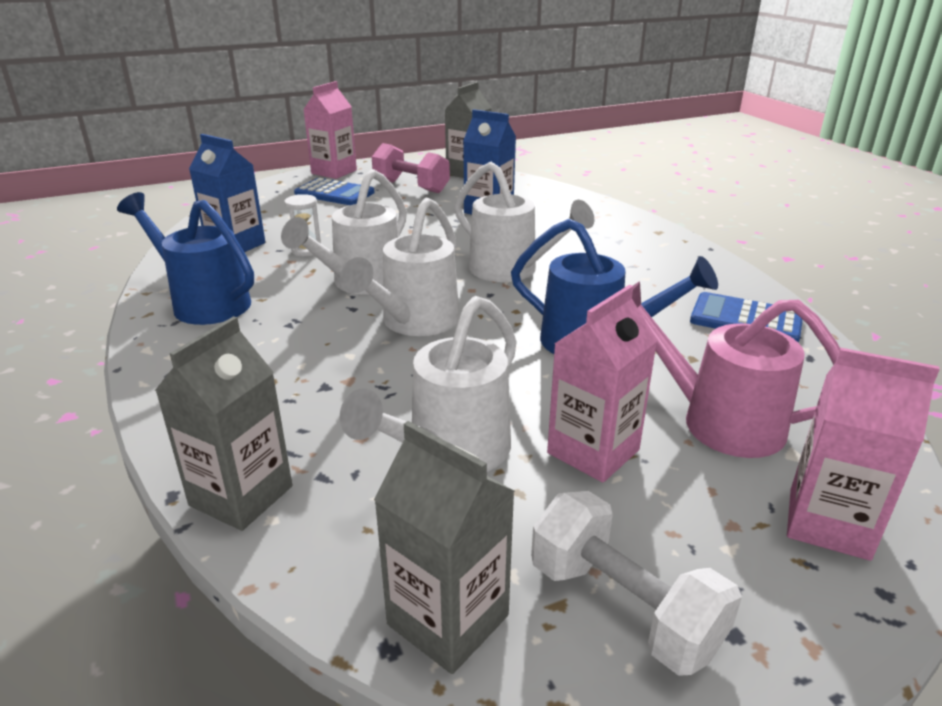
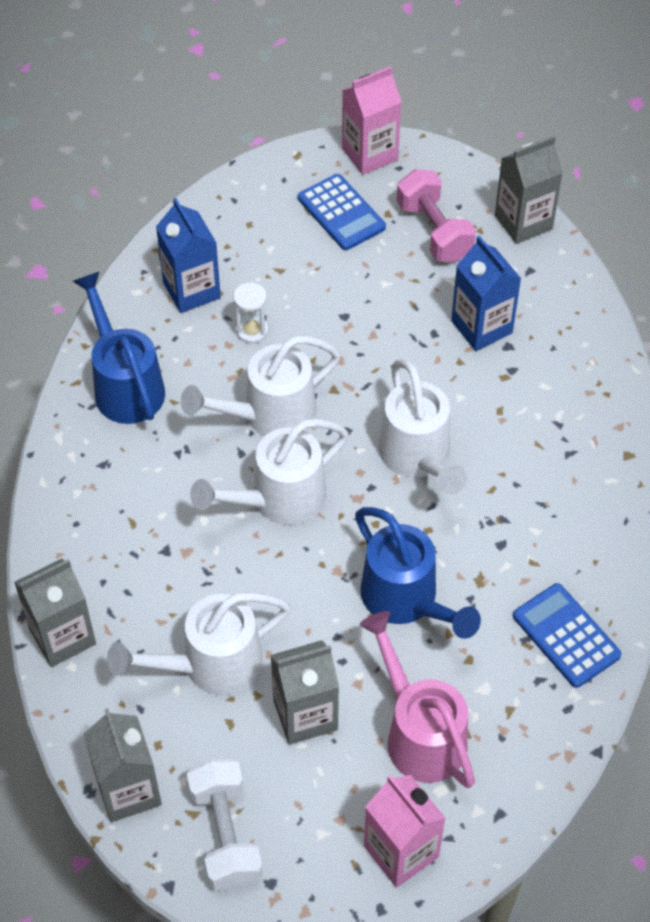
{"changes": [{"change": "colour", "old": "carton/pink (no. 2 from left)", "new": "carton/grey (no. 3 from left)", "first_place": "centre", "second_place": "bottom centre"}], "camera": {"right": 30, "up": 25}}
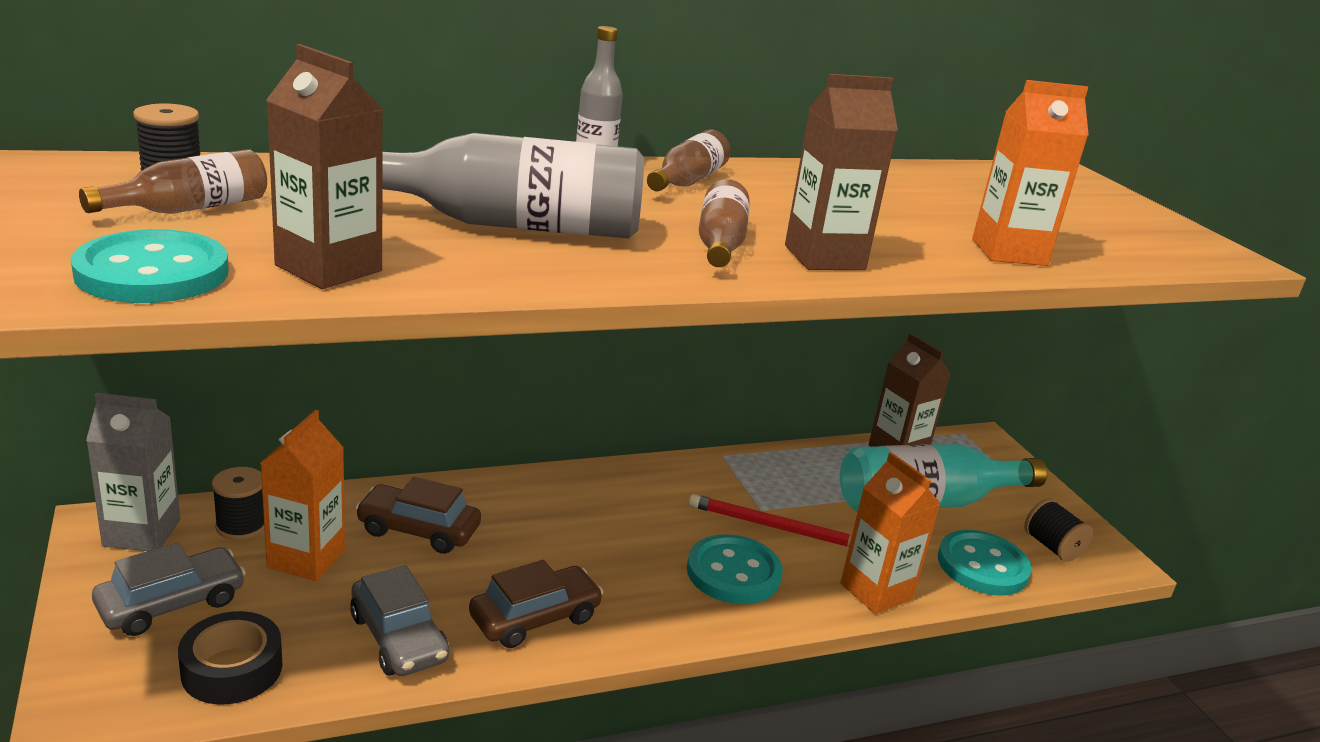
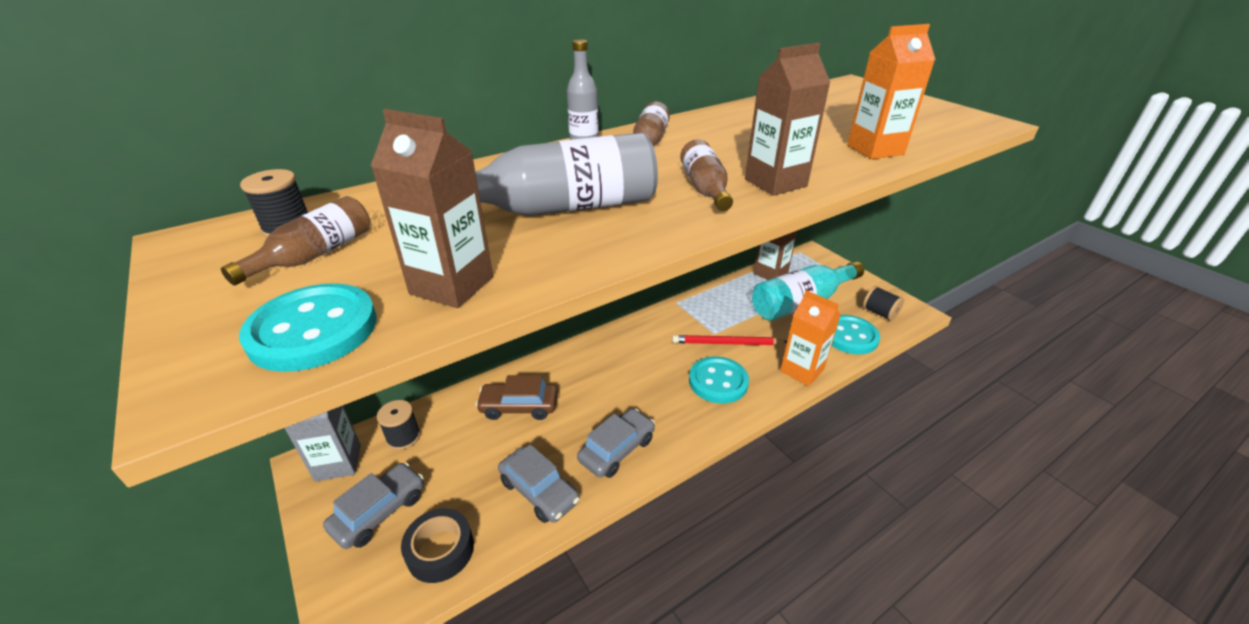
{"changes": [{"change": "colour", "old": "car/brown (no. 2 from left)", "new": "car/grey (no. 3 from left)", "first_place": "bottom centre", "second_place": "bottom centre"}, {"change": "missing", "old": "carton/orange (no. 1 from left)", "first_place": "bottom left"}], "camera": {"right": -10, "up": 10}}
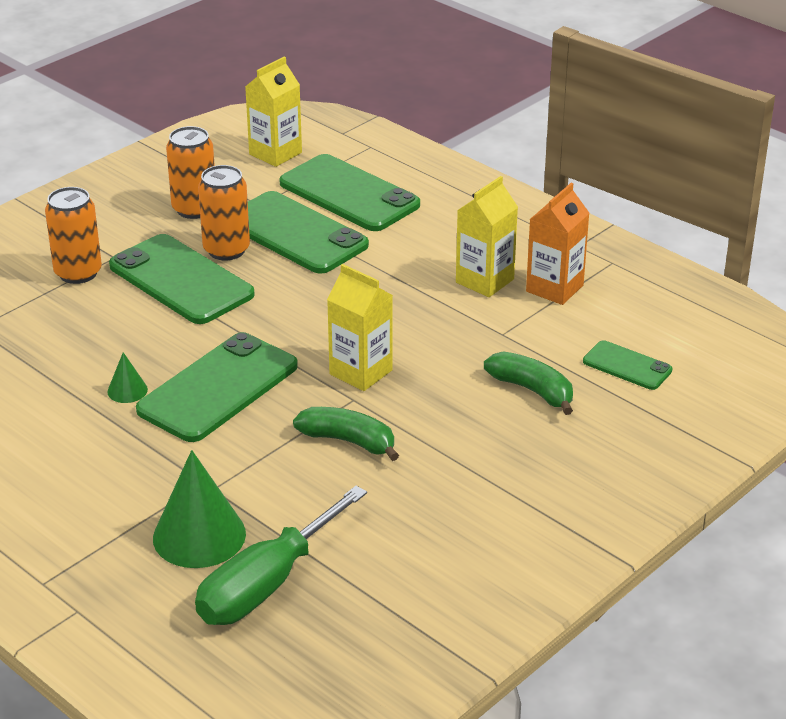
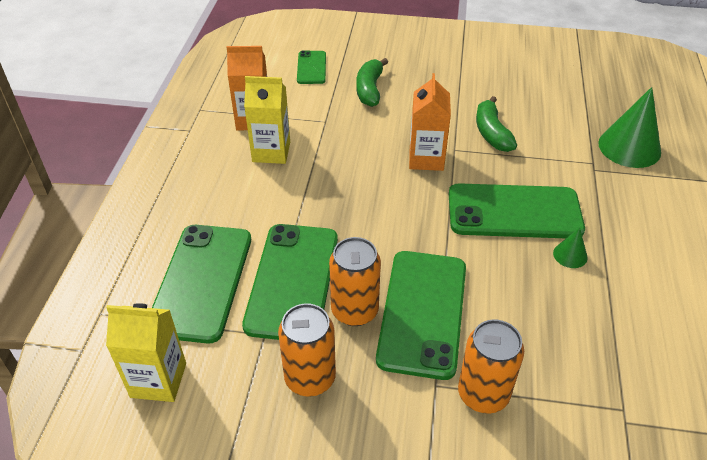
{"changes": [{"change": "colour", "old": "carton/yellow (no. 2 from left)", "new": "carton/orange (no. 2 from left)", "first_place": "centre", "second_place": "top centre"}, {"change": "missing", "old": "screwdriver/green", "first_place": "bottom centre"}], "camera": {"right": -125, "up": 10}}
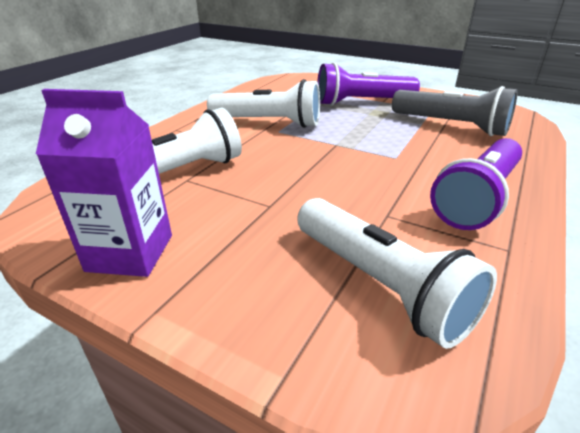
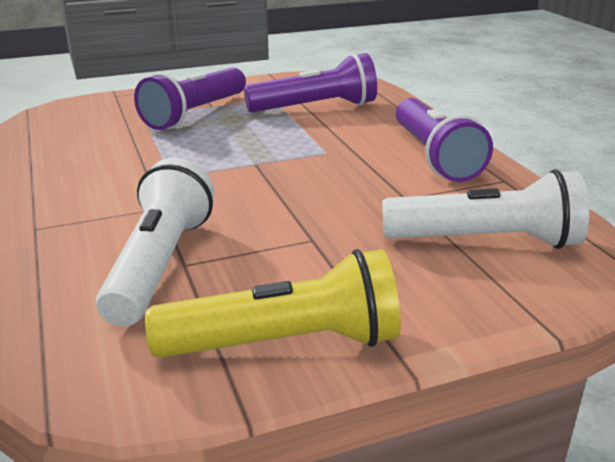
{"changes": [{"change": "exchanged", "old": "carton/purple", "new": "flashlight/yellow", "first_place": "middle left", "second_place": "centre"}, {"change": "colour", "old": "flashlight/grey", "new": "flashlight/purple (no. 2 from left)", "first_place": "top right", "second_place": "top centre"}, {"change": "missing", "old": "flashlight/white (no. 2 from left)", "first_place": "top centre"}], "camera": {"right": -50, "up": -5}}
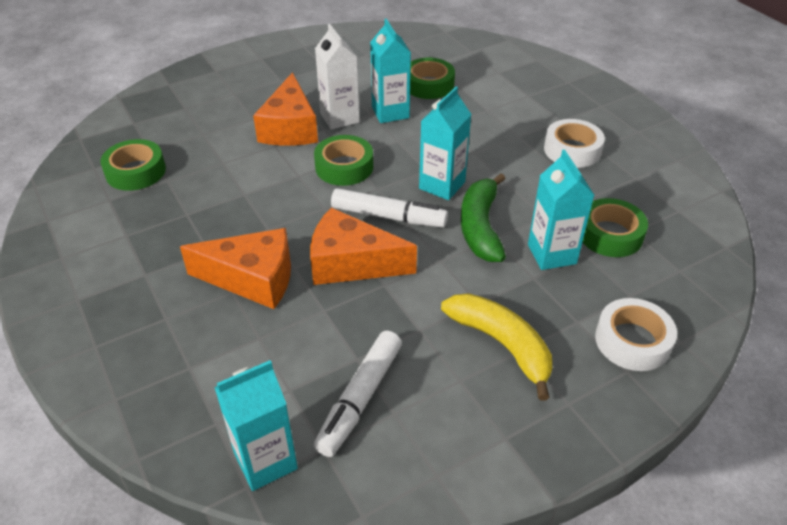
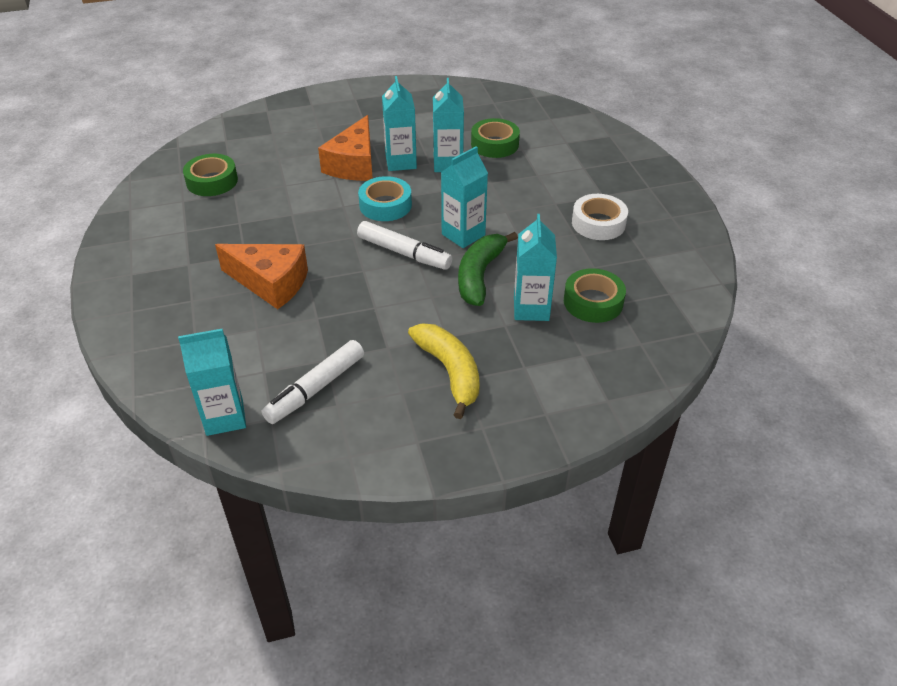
{"changes": [{"change": "colour", "old": "tape/green (no. 2 from left)", "new": "tape/turquoise", "first_place": "top centre", "second_place": "top centre"}, {"change": "colour", "old": "carton/white", "new": "carton/turquoise (no. 2 from left)", "first_place": "top centre", "second_place": "top centre"}, {"change": "missing", "old": "cheese/orange (no. 3 from left)", "first_place": "centre"}, {"change": "missing", "old": "tape/white (no. 2 from left)", "first_place": "middle right"}], "camera": {"right": 15, "up": 0}}
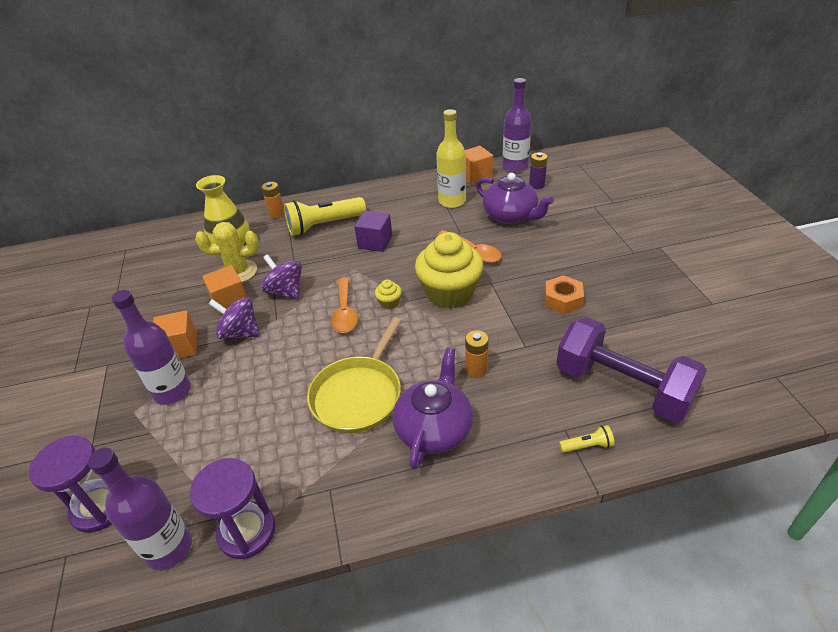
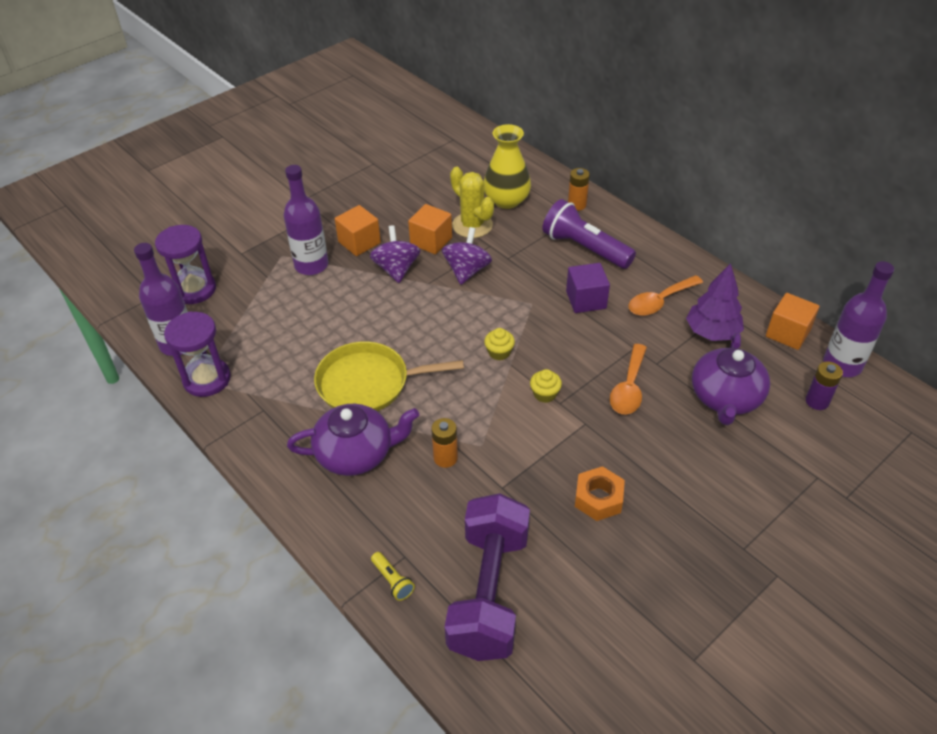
{"changes": [{"change": "size", "old": "cupcake/yellow (no. 2 from left)", "first_place": "centre", "second_place": "centre", "factor": 0.4}, {"change": "colour", "old": "flashlight/yellow (no. 1 from left)", "new": "flashlight/purple", "first_place": "centre", "second_place": "top centre"}, {"change": "relocated", "old": "spoon/orange (no. 1 from left in the first image)", "new": "spoon/orange (no. 2 from left)", "first_place": "centre", "second_place": "middle right"}, {"change": "exchanged", "old": "bottle/yellow", "new": "tree/purple", "first_place": "top centre", "second_place": "middle right"}], "camera": {"right": 60, "up": 5}}
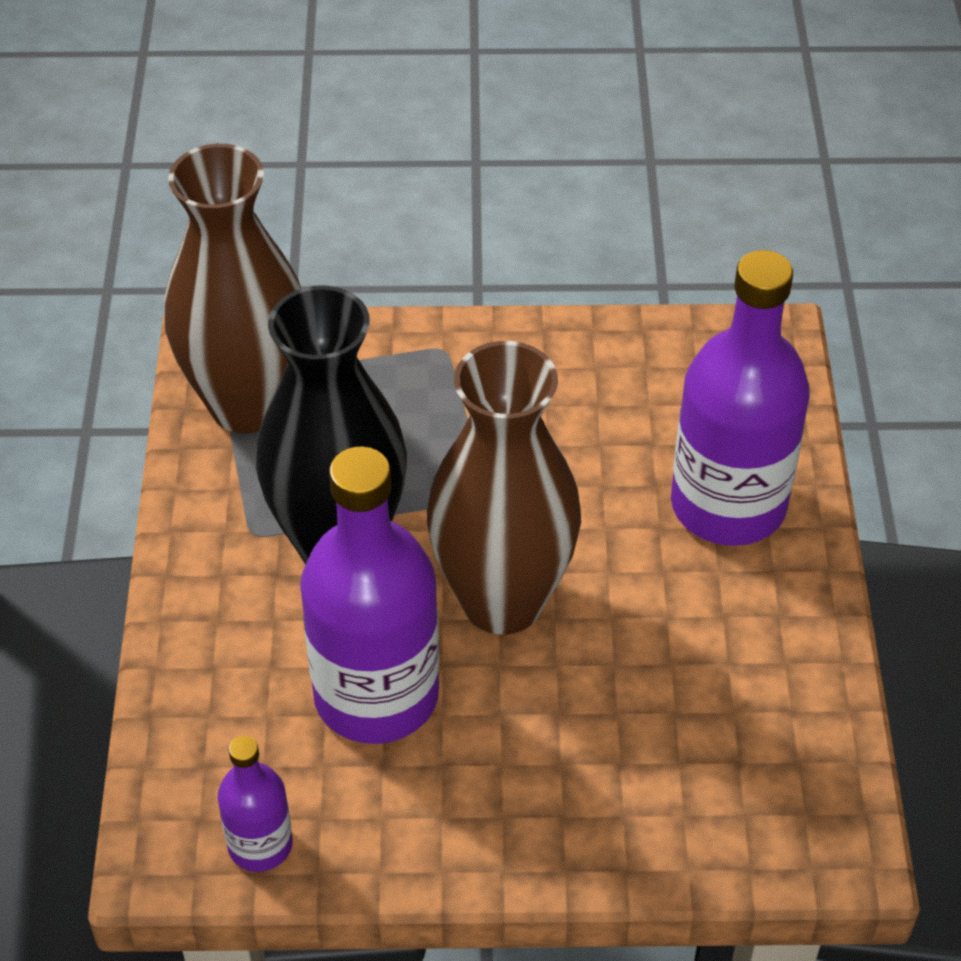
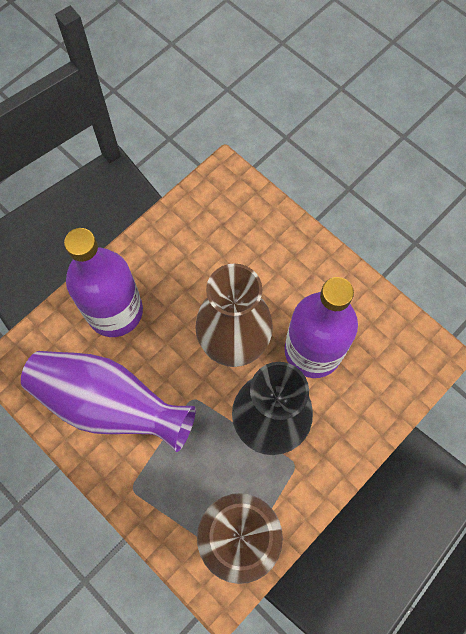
{"changes": [{"change": "appeared", "new": "vase/purple", "second_place": "middle left"}, {"change": "missing", "old": "bottle/purple (no. 1 from left)", "first_place": "bottom left"}], "camera": {"right": -135, "up": 20}}
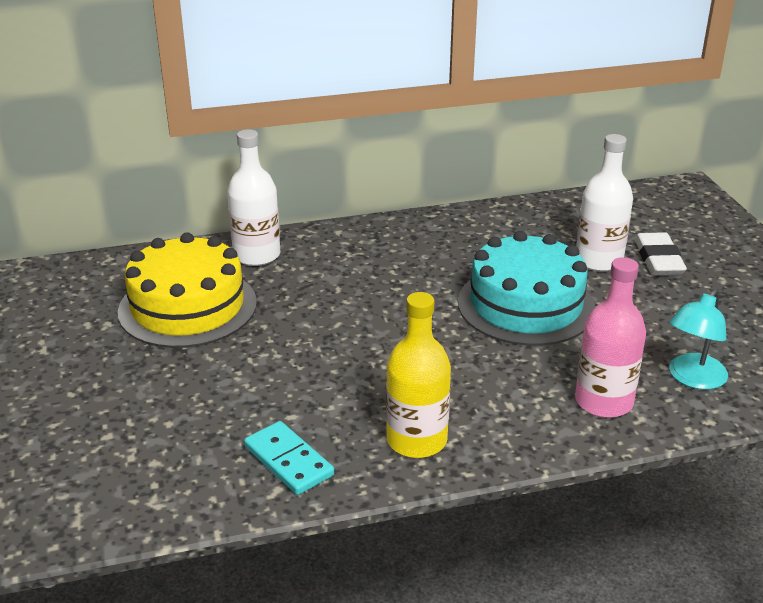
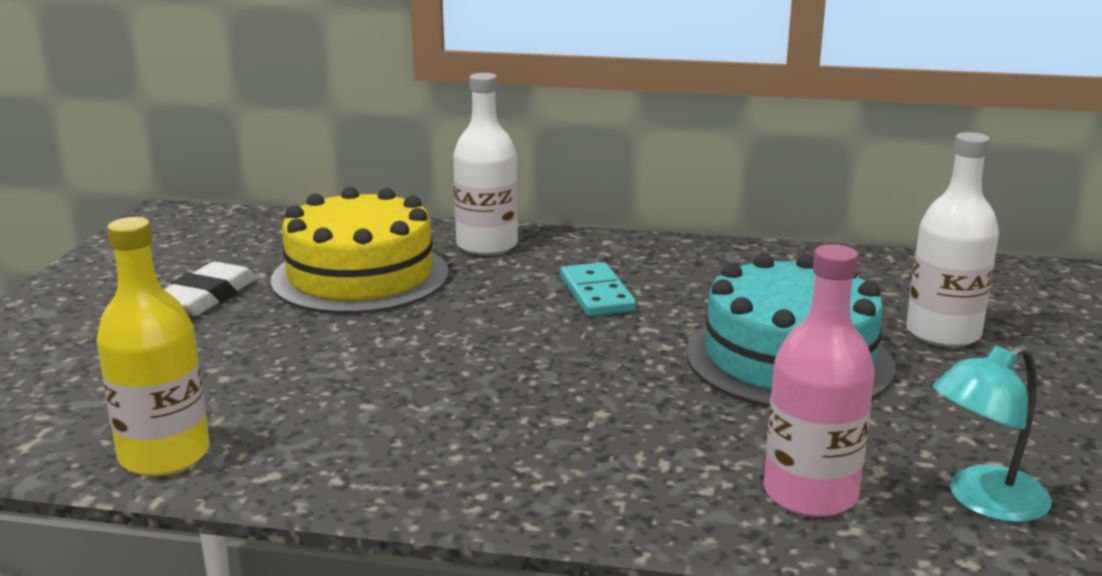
{"changes": [{"change": "relocated", "old": "bottle/yellow", "first_place": "centre", "second_place": "middle left"}, {"change": "relocated", "old": "eraser/white", "first_place": "middle right", "second_place": "middle left"}, {"change": "relocated", "old": "domino/turquoise", "first_place": "bottom centre", "second_place": "centre"}], "camera": {"right": 25, "up": -10}}
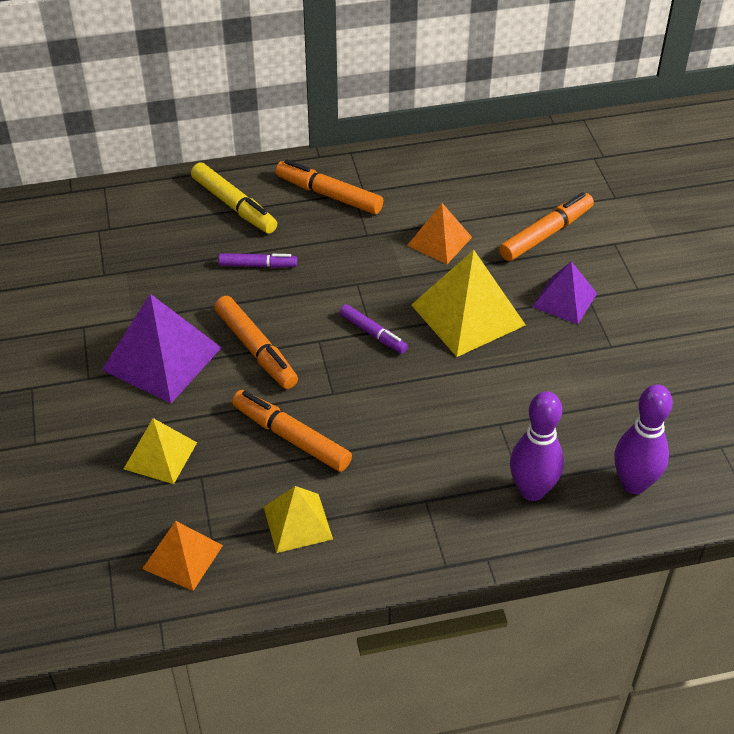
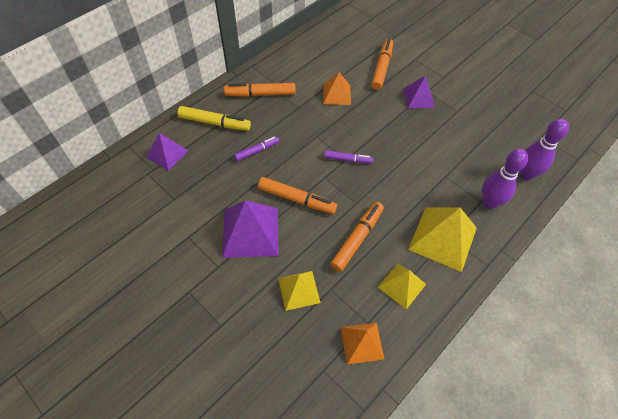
{"changes": [{"change": "appeared", "new": "pyramid/purple (no. 1 from left)", "second_place": "middle left"}, {"change": "spun", "old": "marker/orange (no. 2 from left in the first image)", "first_place": "centre", "second_place": "centre", "degrees": 120}, {"change": "relocated", "old": "pyramid/yellow (no. 3 from left)", "first_place": "centre", "second_place": "middle right"}], "camera": {"right": -35, "up": 10}}
